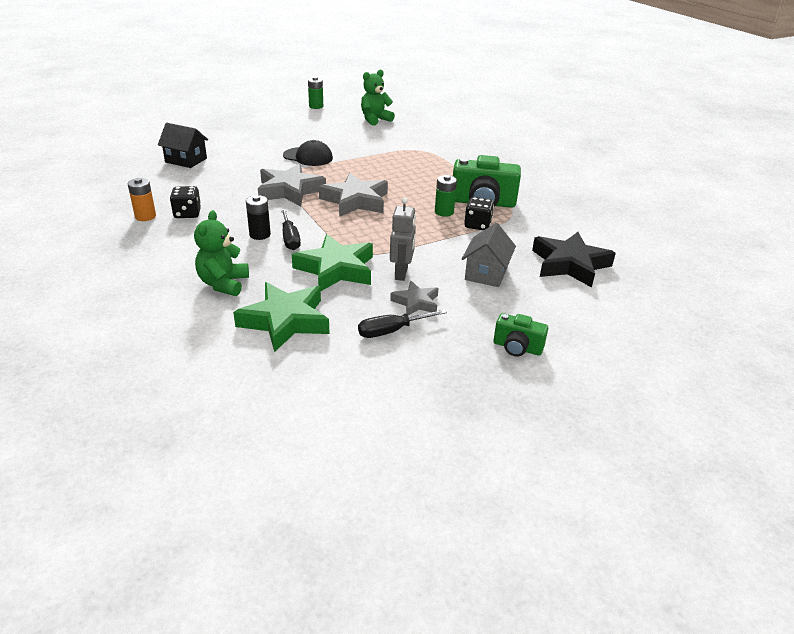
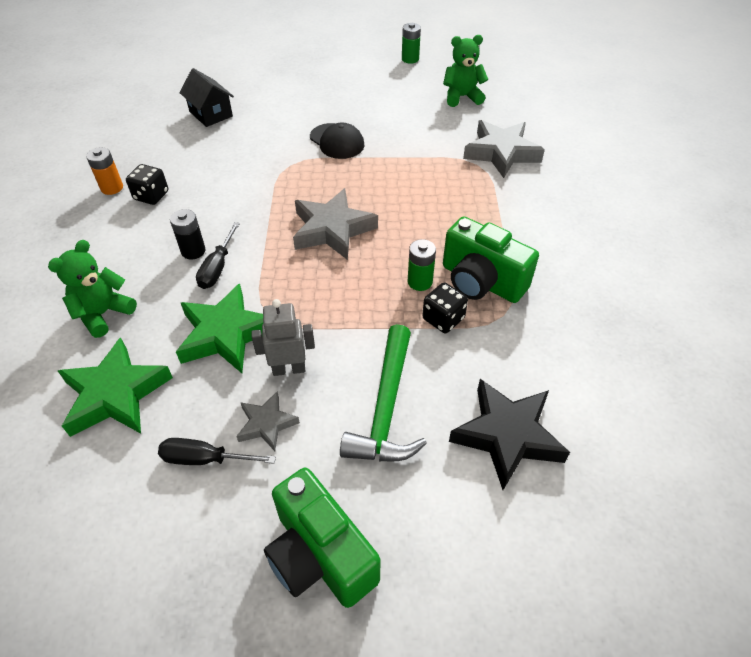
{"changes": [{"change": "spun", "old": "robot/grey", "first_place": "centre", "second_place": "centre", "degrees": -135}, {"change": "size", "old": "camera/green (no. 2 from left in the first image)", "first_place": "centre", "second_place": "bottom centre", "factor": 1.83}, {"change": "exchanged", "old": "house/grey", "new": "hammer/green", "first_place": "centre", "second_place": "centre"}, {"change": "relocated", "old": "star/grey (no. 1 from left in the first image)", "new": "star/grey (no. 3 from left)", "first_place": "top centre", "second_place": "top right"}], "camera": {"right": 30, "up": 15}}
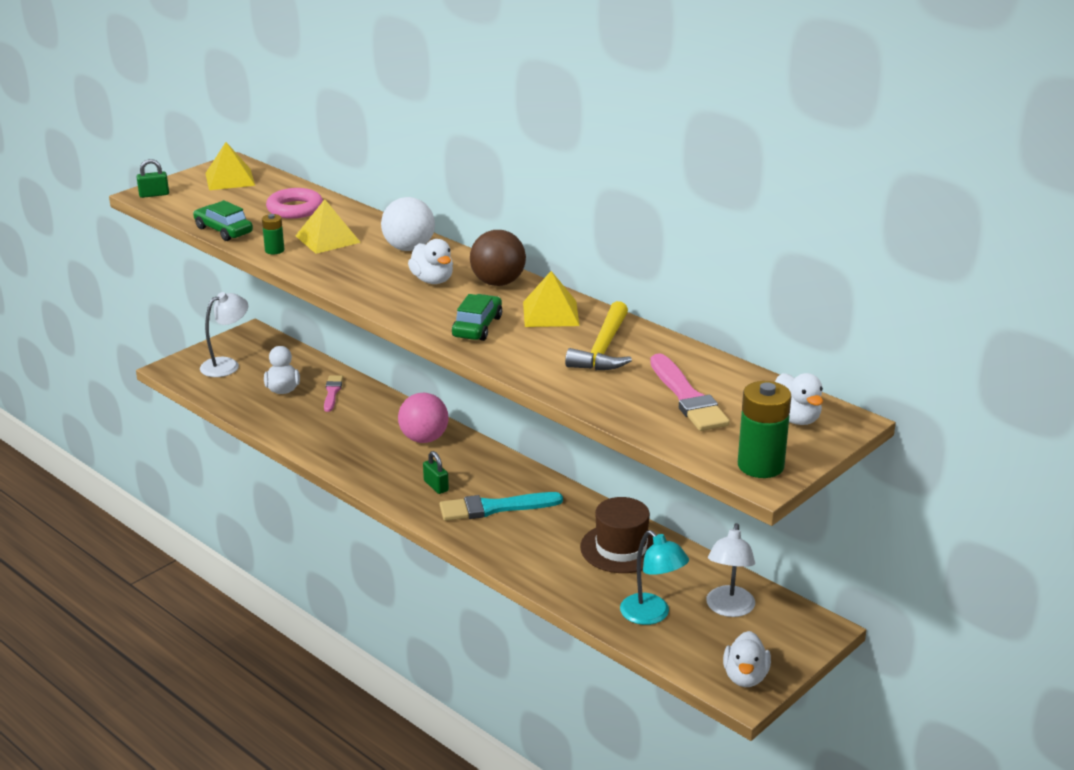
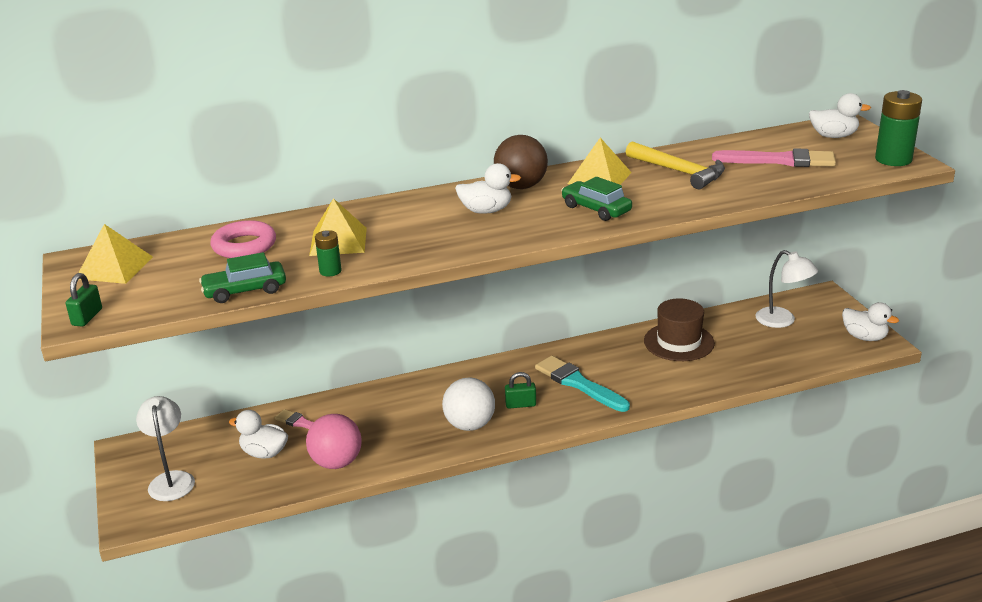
{"changes": [{"change": "relocated", "old": "ball/pink", "first_place": "centre", "second_place": "bottom centre"}, {"change": "relocated", "old": "ball/white", "first_place": "top centre", "second_place": "bottom centre"}, {"change": "spun", "old": "brush/turquoise", "first_place": "centre", "second_place": "centre", "degrees": 120}, {"change": "missing", "old": "lamp/turquoise", "first_place": "bottom centre"}], "camera": {"right": -60, "up": 0}}
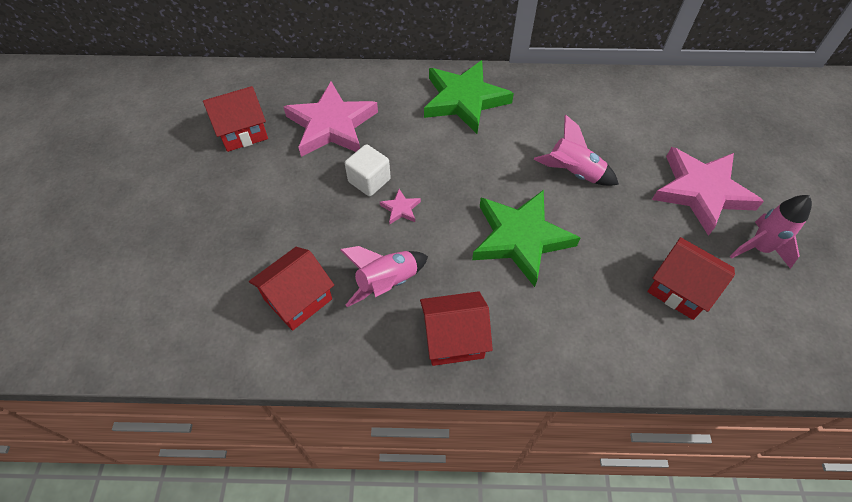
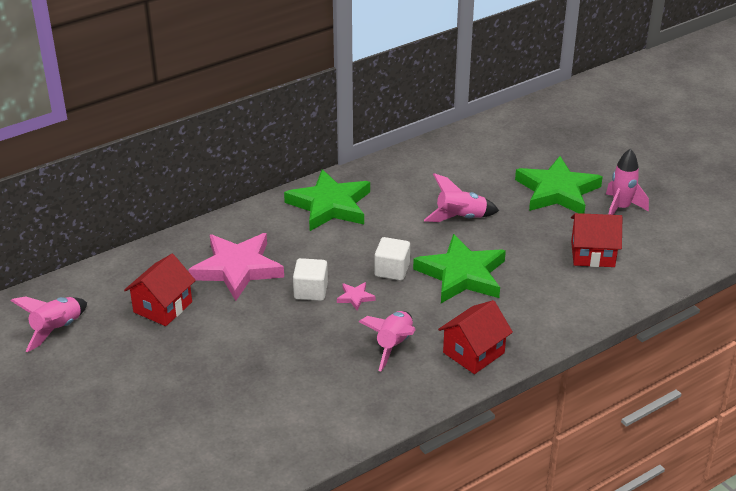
{"changes": [{"change": "appeared", "new": "rocket/pink (no. 1 from left)", "second_place": "middle left"}, {"change": "appeared", "new": "cube/white (no. 2 from left)", "second_place": "centre"}, {"change": "colour", "old": "star/pink (no. 3 from left)", "new": "star/green (no. 3 from left)", "first_place": "middle right", "second_place": "middle right"}, {"change": "missing", "old": "house/red (no. 2 from left)", "first_place": "centre"}], "camera": {"right": -35, "up": -20}}
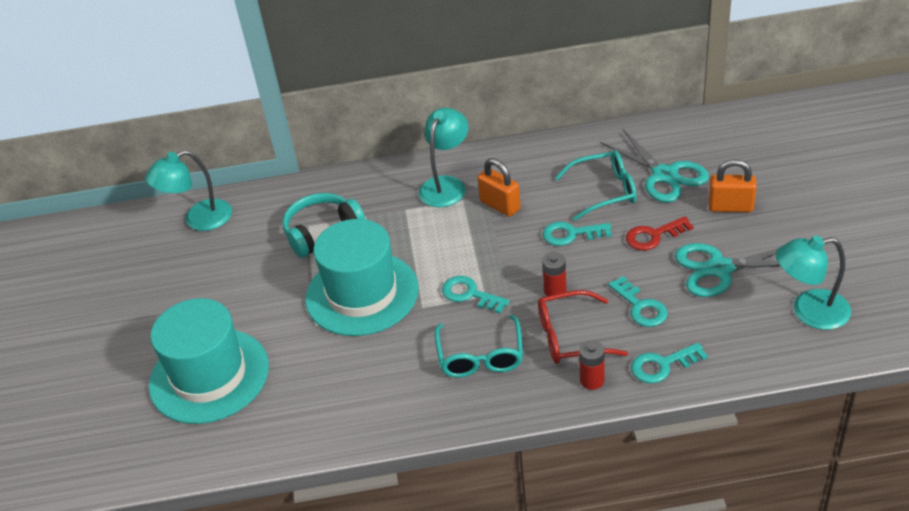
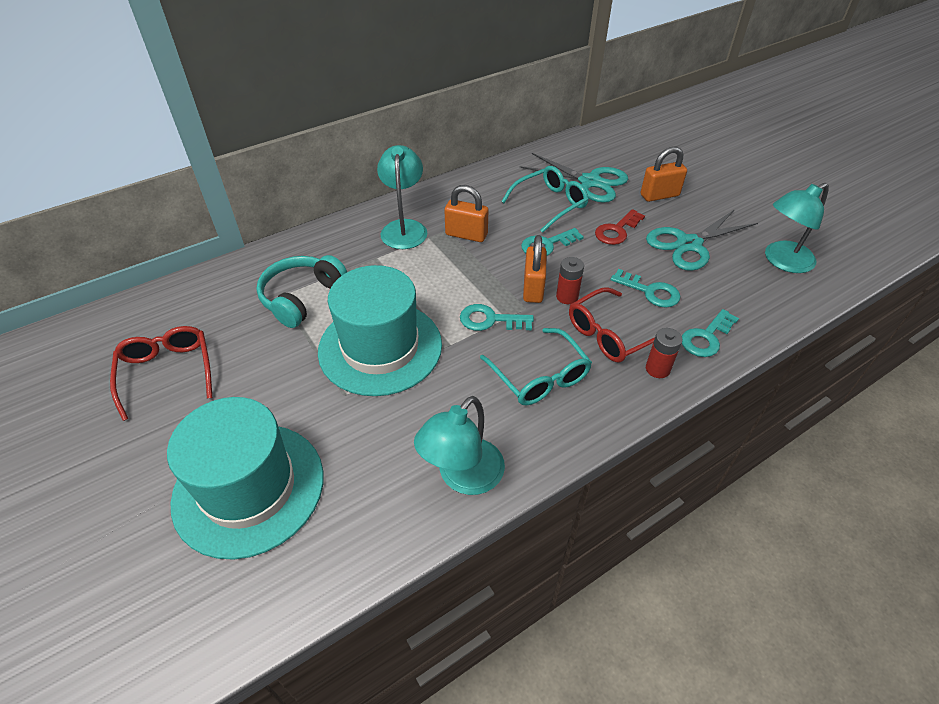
{"changes": [{"change": "appeared", "new": "glasses/red (no. 1 from left)", "second_place": "middle left"}, {"change": "relocated", "old": "lamp/turquoise (no. 1 from left in the first image)", "new": "lamp/turquoise (no. 2 from left)", "first_place": "middle left", "second_place": "centre"}, {"change": "appeared", "new": "padlock/orange (no. 2 from left)", "second_place": "centre"}], "camera": {"right": -30, "up": 5}}
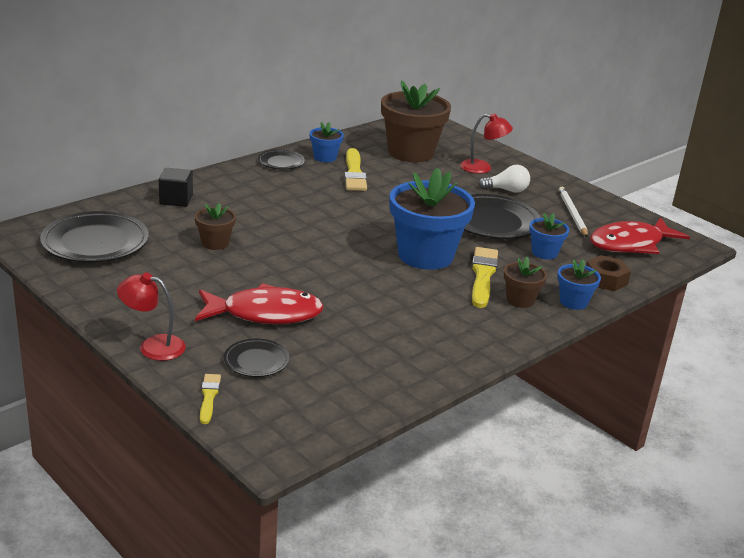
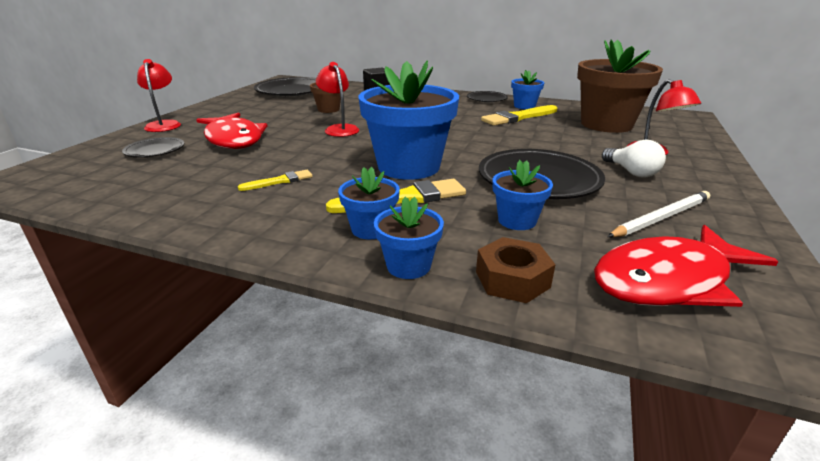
{"changes": [{"change": "relocated", "old": "brush/yellow (no. 1 from left)", "first_place": "bottom left", "second_place": "centre"}, {"change": "appeared", "new": "lamp/red (no. 2 from left)", "second_place": "top centre"}, {"change": "colour", "old": "flower pot/brown (no. 3 from left)", "new": "flower pot/blue (no. 1 from left)", "first_place": "middle right", "second_place": "centre"}, {"change": "spun", "old": "fish/red (no. 2 from left)", "first_place": "middle right", "second_place": "middle right", "degrees": -60}], "camera": {"right": 65, "up": 0}}
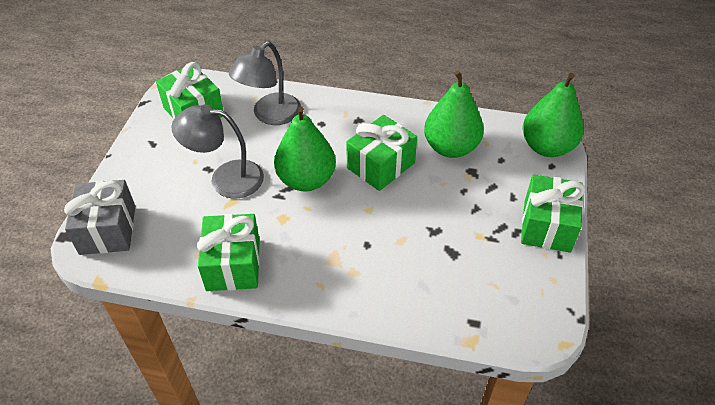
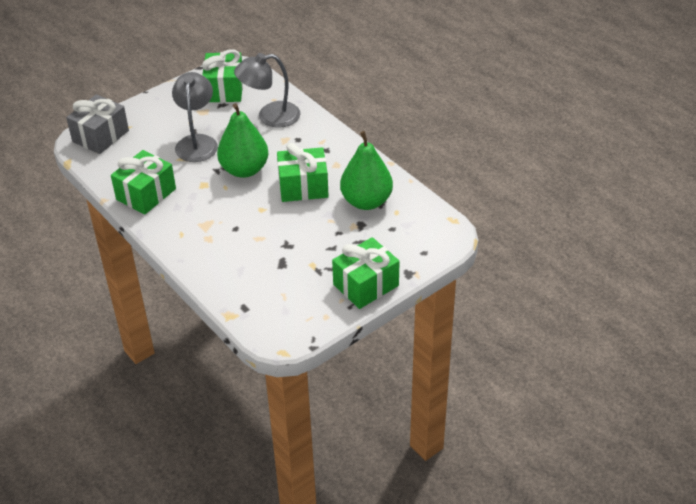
{"changes": [{"change": "spun", "old": "lamp/grey (no. 1 from left)", "first_place": "middle left", "second_place": "top left", "degrees": 45}, {"change": "missing", "old": "pear/green (no. 3 from left)", "first_place": "top right"}], "camera": {"right": 40, "up": -5}}
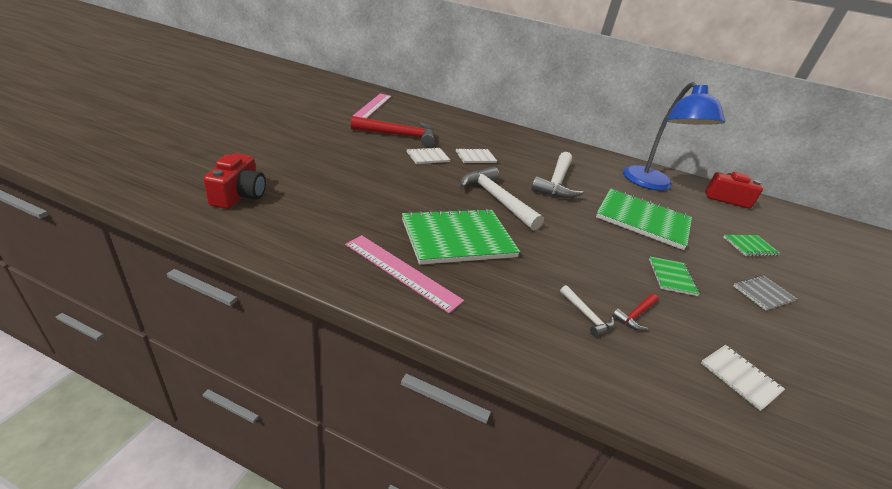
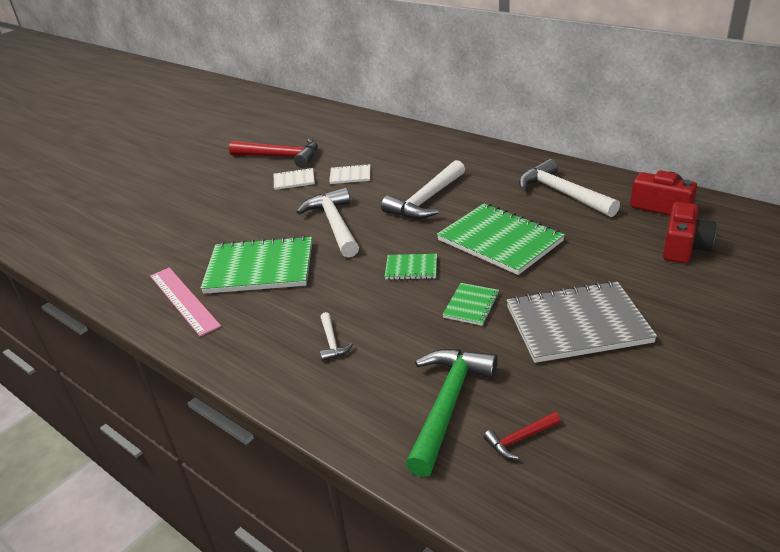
{"changes": [{"change": "relocated", "old": "notebook/green (no. 4 from left in the first image)", "new": "notebook/green (no. 2 from left)", "first_place": "middle right", "second_place": "centre"}, {"change": "exchanged", "old": "notebook/white (no. 3 from left)", "new": "hammer/green", "first_place": "bottom right", "second_place": "bottom centre"}, {"change": "relocated", "old": "hammer/red (no. 2 from left)", "first_place": "middle right", "second_place": "bottom right"}, {"change": "size", "old": "notebook/grey", "first_place": "middle right", "second_place": "middle right", "factor": 2.07}, {"change": "exchanged", "old": "lamp/blue", "new": "hammer/white (no. 4 from left)", "first_place": "top right", "second_place": "middle right"}, {"change": "relocated", "old": "camera/red (no. 1 from left in the first image)", "new": "camera/red (no. 2 from left)", "first_place": "middle left", "second_place": "middle right"}, {"change": "missing", "old": "ruler/pink (no. 1 from left)", "first_place": "top centre"}], "camera": {"right": 25, "up": 0}}
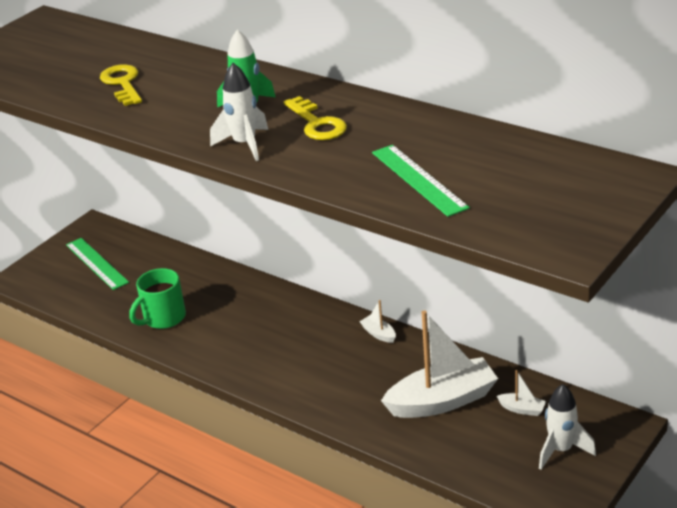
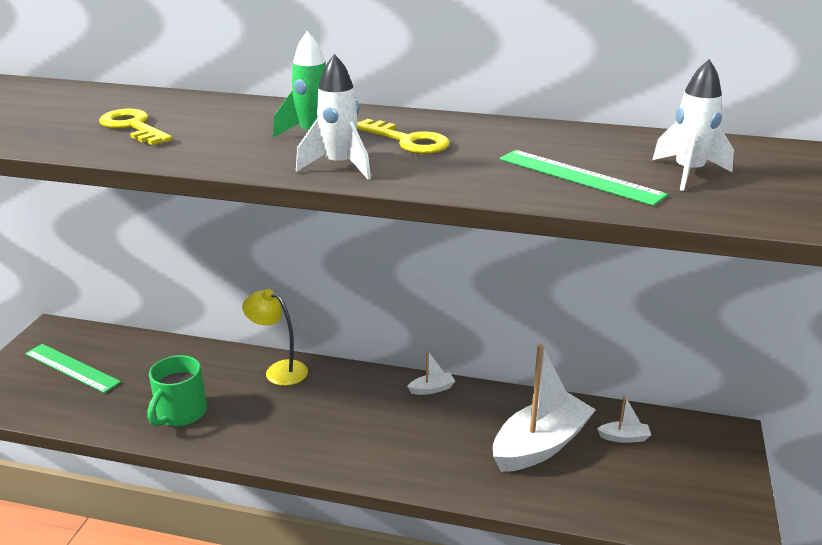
{"changes": [{"change": "appeared", "new": "lamp/yellow", "second_place": "centre"}, {"change": "spun", "old": "boat/white (no. 1 from left)", "first_place": "centre", "second_place": "bottom centre", "degrees": 135}, {"change": "relocated", "old": "rocket/white (no. 2 from left)", "first_place": "bottom right", "second_place": "top right"}], "camera": {"right": -25, "up": -5}}
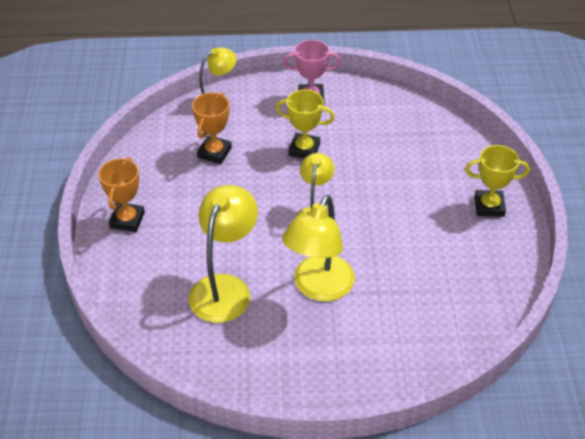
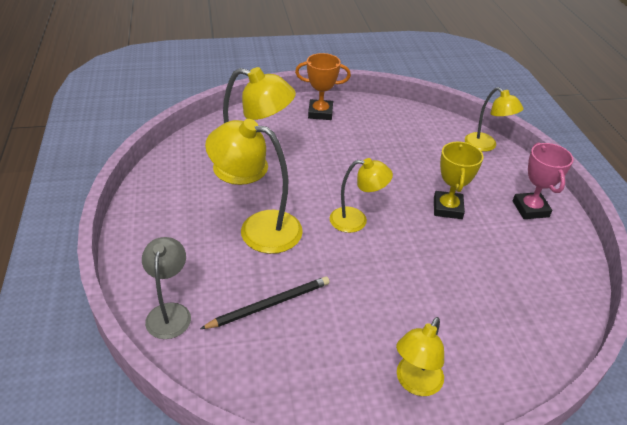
{"changes": [{"change": "appeared", "new": "lamp/grey", "second_place": "bottom left"}, {"change": "appeared", "new": "pencil/black", "second_place": "bottom centre"}, {"change": "exchanged", "old": "trophy/yellow (no. 2 from left)", "new": "lamp/yellow (no. 4 from left)", "first_place": "middle right", "second_place": "bottom right"}, {"change": "missing", "old": "trophy/orange (no. 2 from left)", "first_place": "top centre"}], "camera": {"right": 80, "up": -5}}
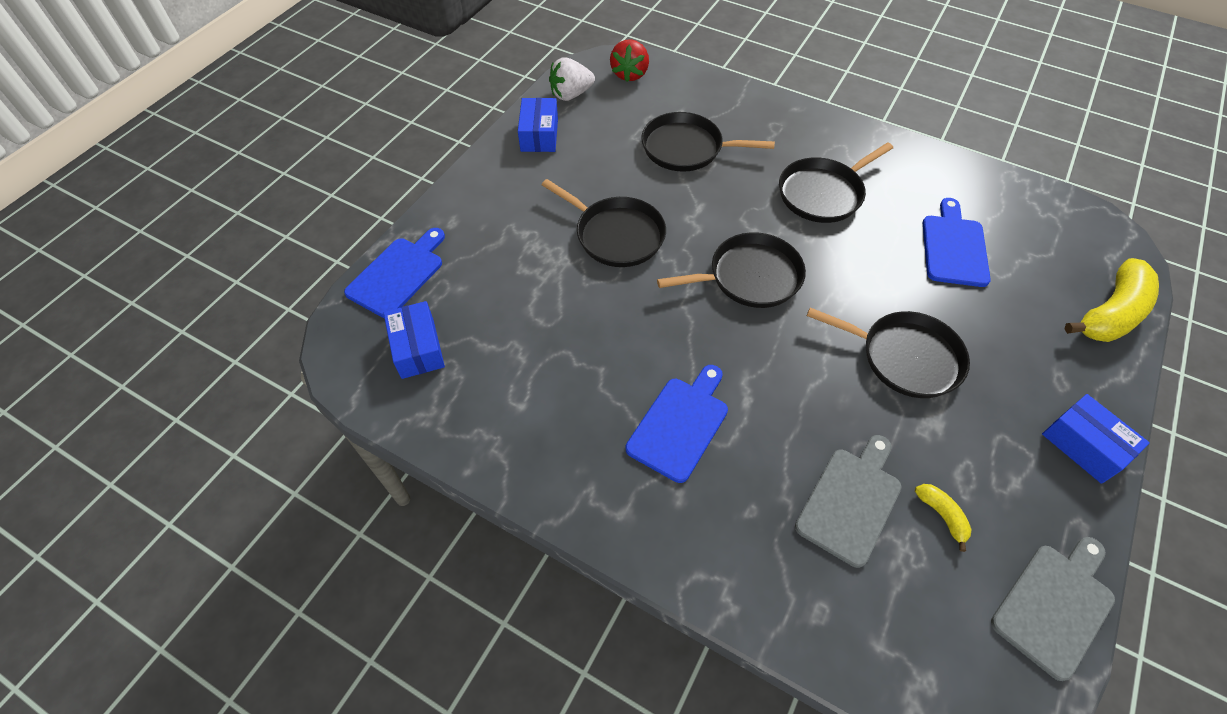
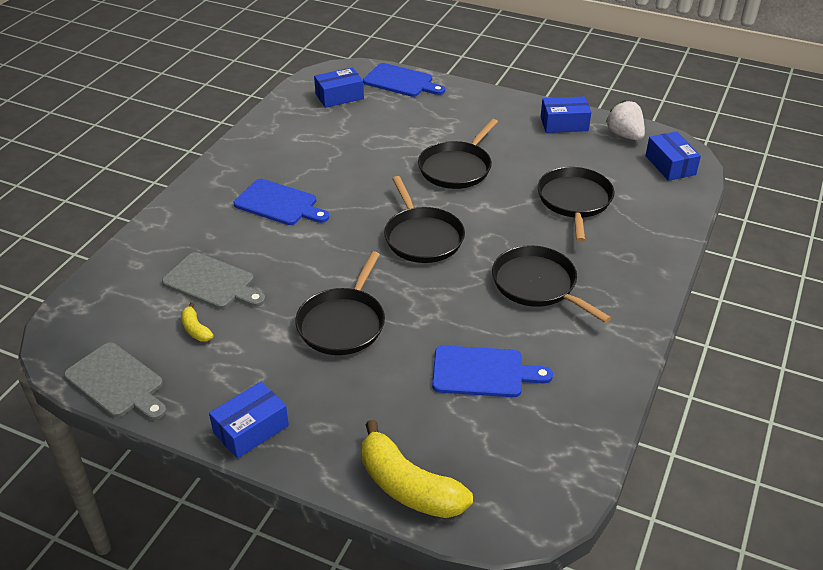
{"changes": [{"change": "spun", "old": "banana/yellow (no. 1 from left)", "first_place": "bottom right", "second_place": "middle left", "degrees": 90}, {"change": "exchanged", "old": "strawberry/red", "new": "box/blue (no. 4 from left)", "first_place": "top centre", "second_place": "top right"}], "camera": {"right": 85, "up": -15}}
